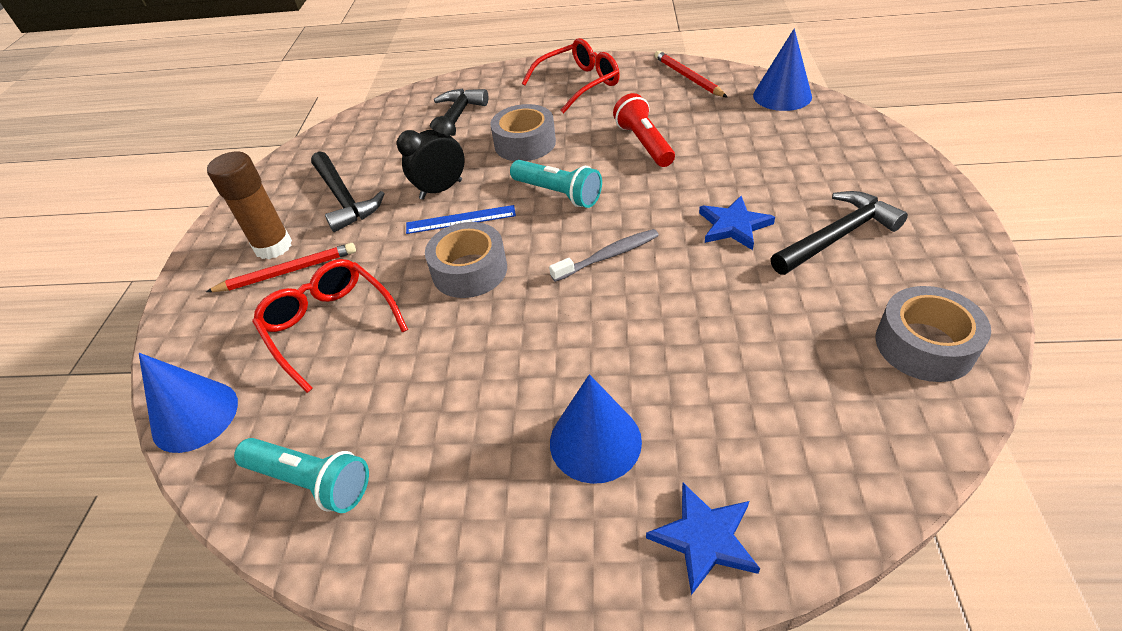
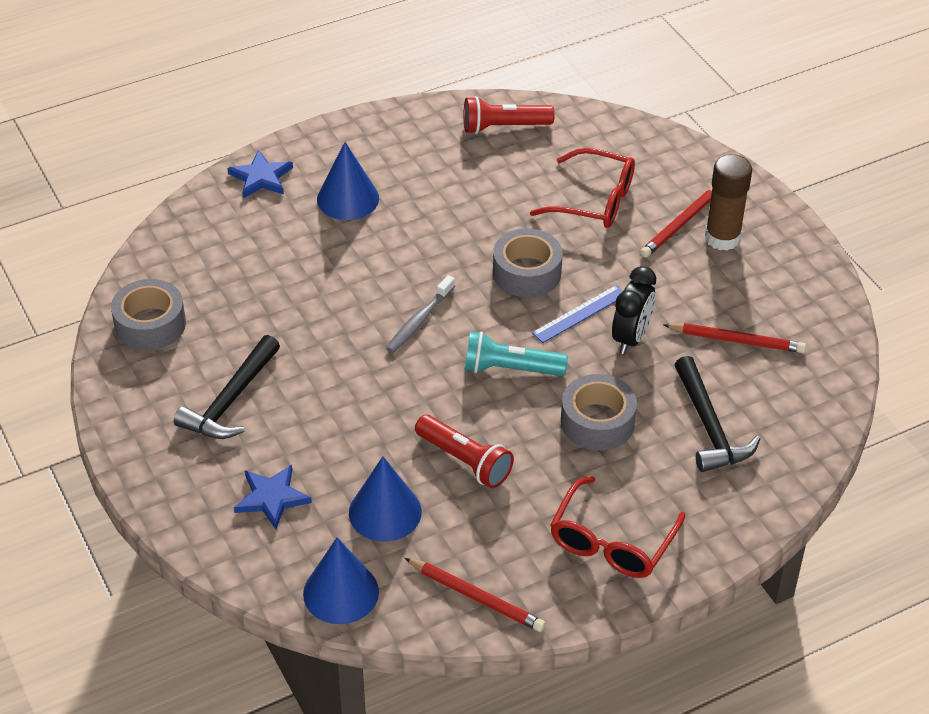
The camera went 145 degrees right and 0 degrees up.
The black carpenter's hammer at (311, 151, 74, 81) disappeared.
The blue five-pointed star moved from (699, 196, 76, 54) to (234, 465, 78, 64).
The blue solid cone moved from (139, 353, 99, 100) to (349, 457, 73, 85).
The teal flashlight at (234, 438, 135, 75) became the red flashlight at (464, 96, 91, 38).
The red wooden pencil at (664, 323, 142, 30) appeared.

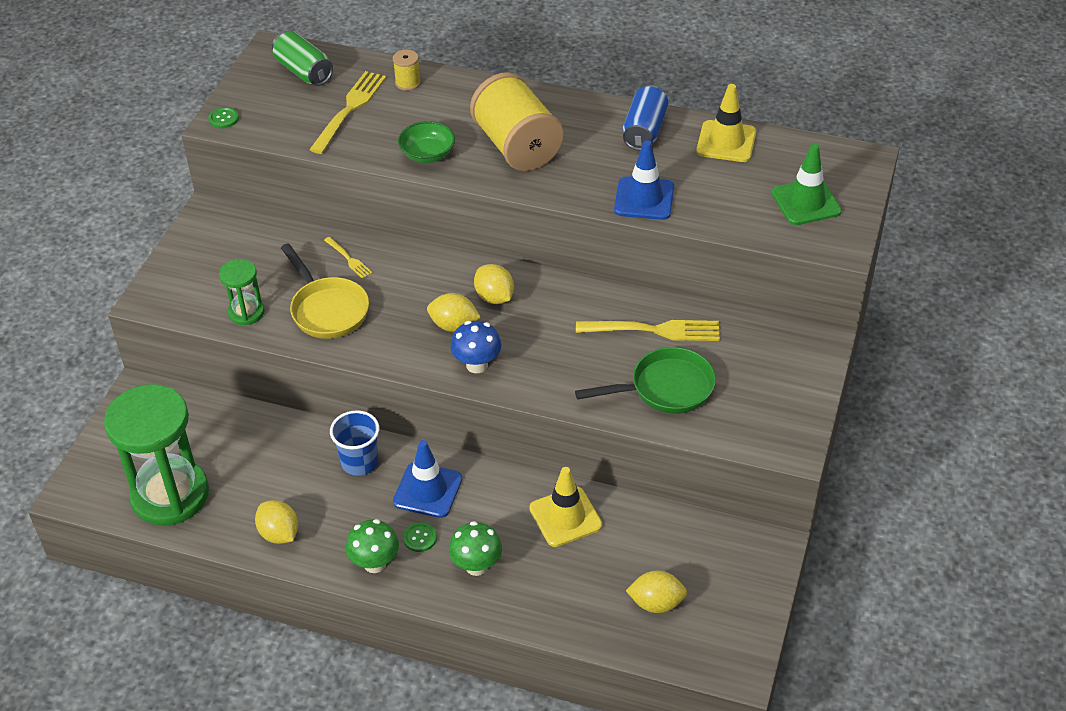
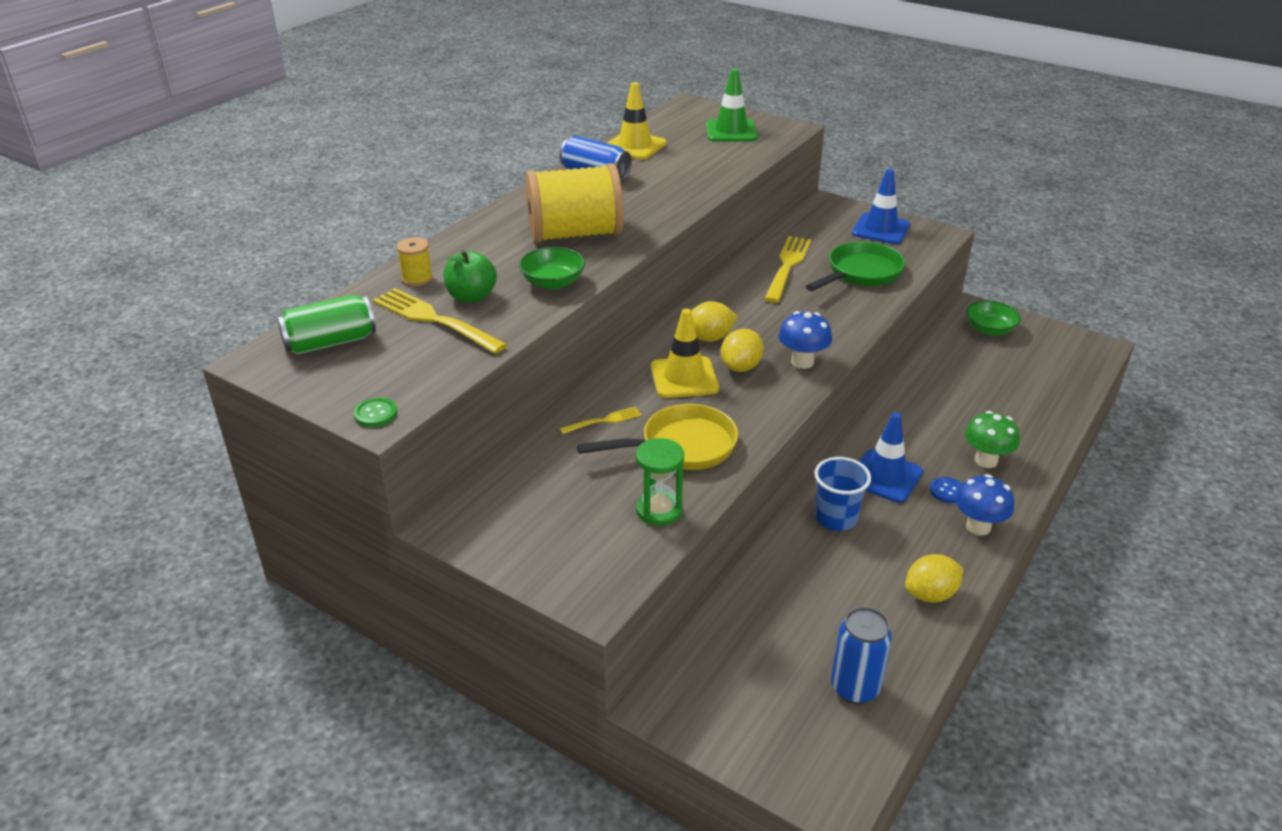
The camera went 75 degrees left and 10 degrees down.
The blue safety cone moved from (614, 140, 60, 80) to (852, 169, 58, 75).
The leaf-green frying pan at (575, 347, 141, 67) turned 45 degrees clockwise.
The leaf-green hourglass at (104, 384, 105, 142) was replaced by the blue tin at (831, 607, 61, 97).
The yellow safety cone moved from (529, 467, 73, 80) to (651, 308, 68, 90).
The leaf-green mushroom at (346, 519, 53, 54) became the blue mushroom at (955, 474, 59, 61).
The leaf-green shirt button at (403, 522, 34, 30) became the blue shirt button at (930, 477, 32, 26).
The yellow citrus fruit at (626, 571, 61, 42) disappeared.
The leaf-green toy apple at (443, 250, 54, 53) appeared.
The leaf-green serving bowl at (966, 301, 55, 35) appeared.

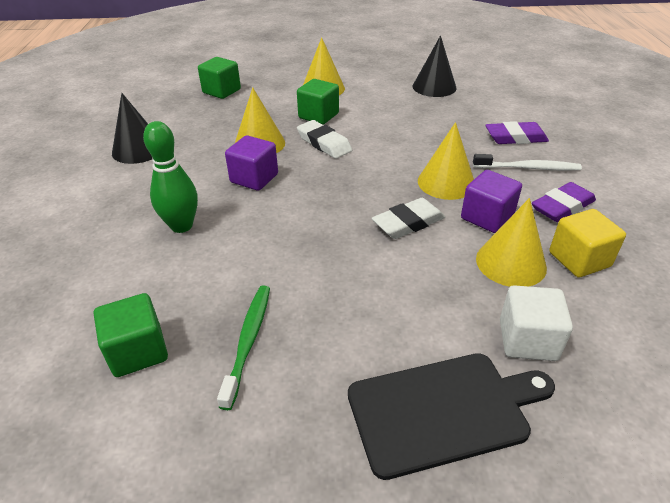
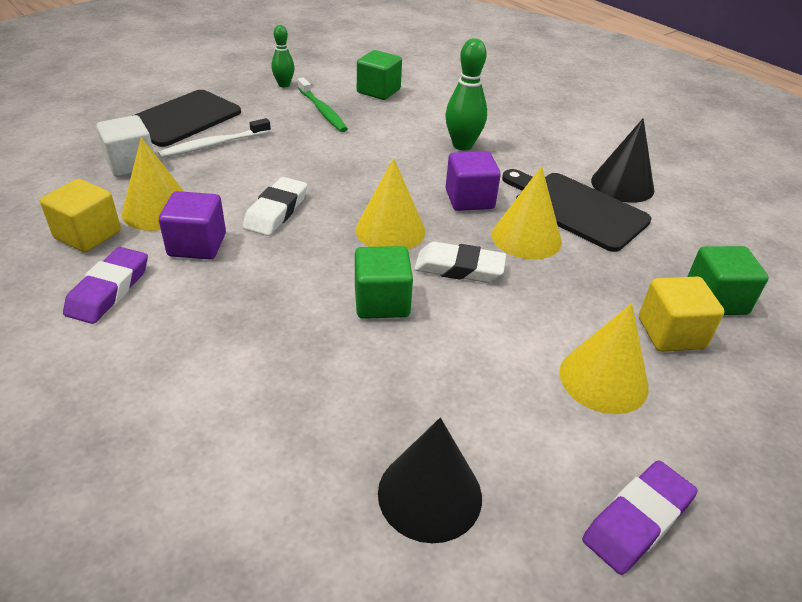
The camera went 140 degrees right and 0 degrees up.
The leaf-green block moved from (297, 79, 42, 46) to (355, 246, 58, 73).
The royal purple pencil eraser moved from (485, 121, 64, 23) to (582, 460, 116, 115).
The yellow solid cone moved from (418, 122, 56, 78) to (356, 158, 69, 91).
The snow-white toothbrush moved from (473, 154, 109, 17) to (158, 118, 113, 40).
The leaf-green skittle at (271, 25, 24, 62) appeared.
The black bread board at (502, 169, 149, 83) appeared.
The yellow block at (639, 277, 86, 75) appeared.

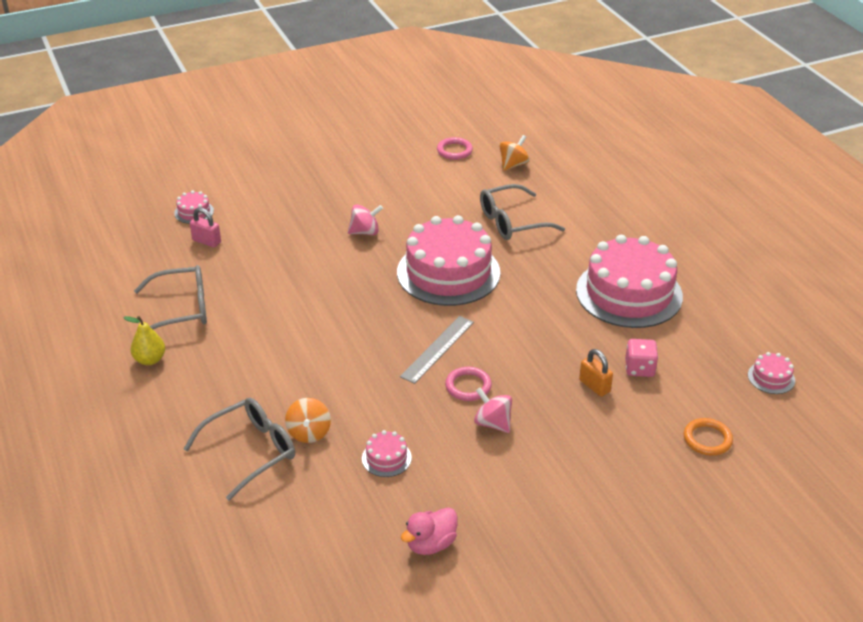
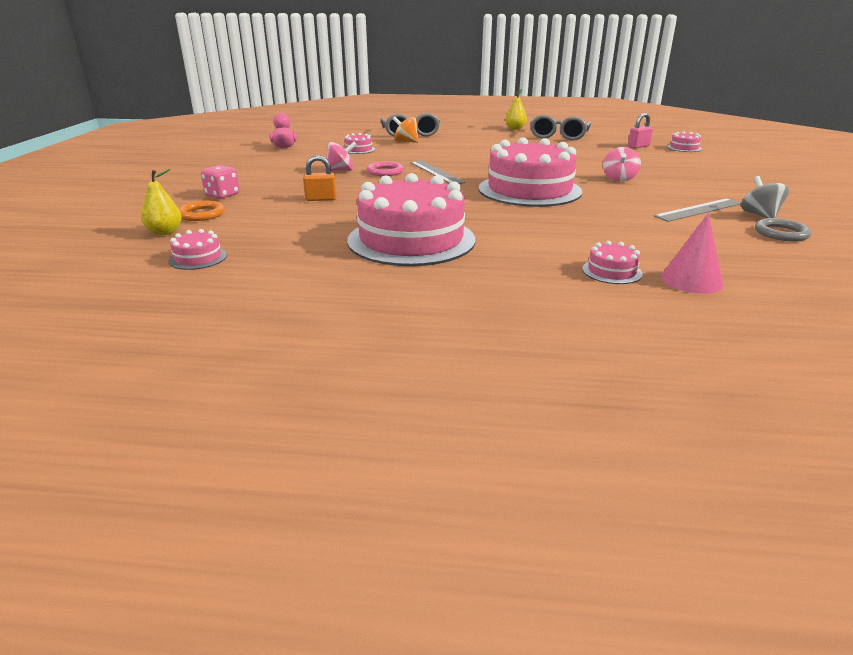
The camera went 120 degrees right and 10 degrees down.
The bright orange spinning top at (499, 135, 31, 36) disappeared.
The rose-pink ring at (437, 137, 36, 23) became the gray ring at (755, 218, 57, 23).
The gray eyeglasses at (480, 184, 85, 56) disappeared.
The rose-pink game die moved from (625, 339, 33, 38) to (201, 165, 39, 34).
The yellow pear fruit at (141, 169, 41, 66) appeared.
The gray spinning top at (741, 176, 48, 42) appeared.
The gray ruler at (654, 198, 87, 24) appeared.
The rose-pink solid cone at (661, 213, 63, 81) appeared.
The rose-pink gateau at (582, 241, 61, 43) appeared.

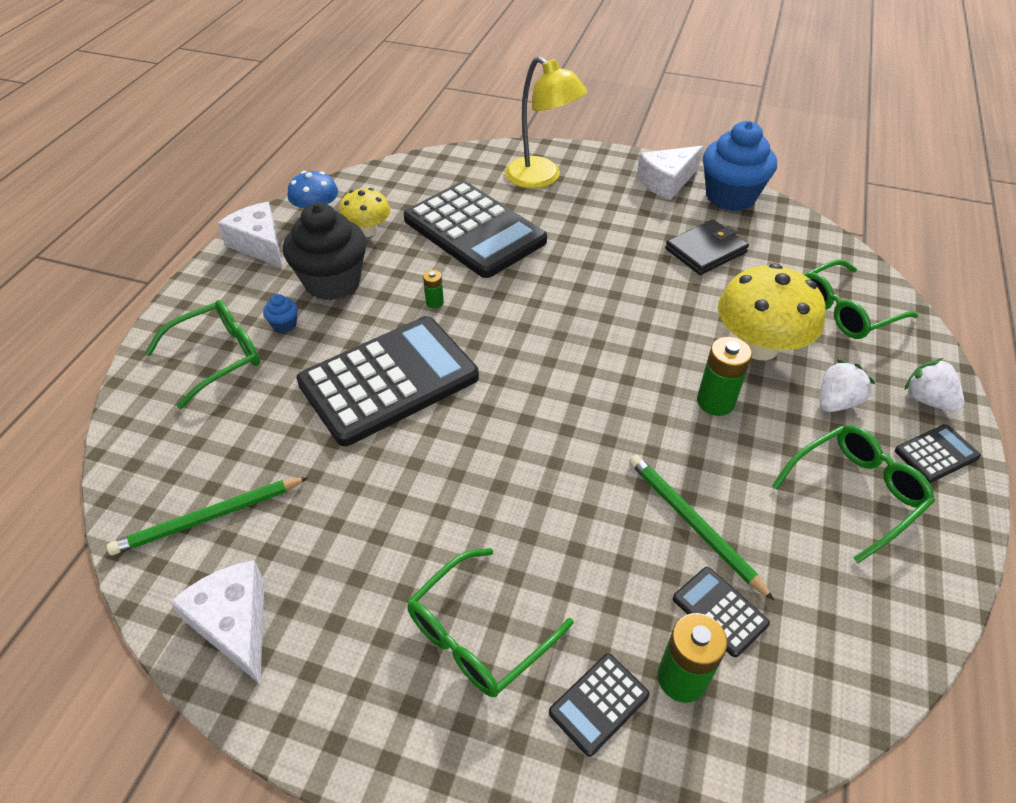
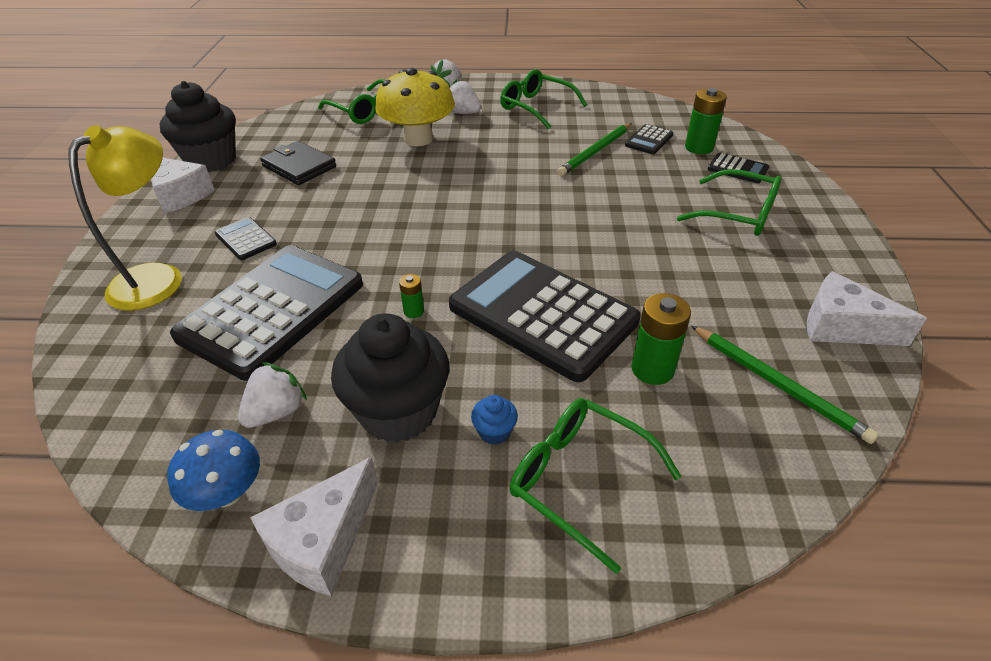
The camera went 105 degrees left and 5 degrees down.
The blue fairy cake at (703, 121, 74, 90) became the black fairy cake at (159, 81, 77, 91).
The yellow mushroom at (339, 188, 51, 49) was replaced by the snow-white toy strawberry at (238, 362, 69, 66).
The leaf-green battery moved from (697, 337, 55, 79) to (631, 293, 60, 92).
The black adding machine moved from (895, 424, 86, 59) to (215, 217, 62, 43).
The snow-white cheese at (170, 560, 95, 124) turned 75 degrees clockwise.

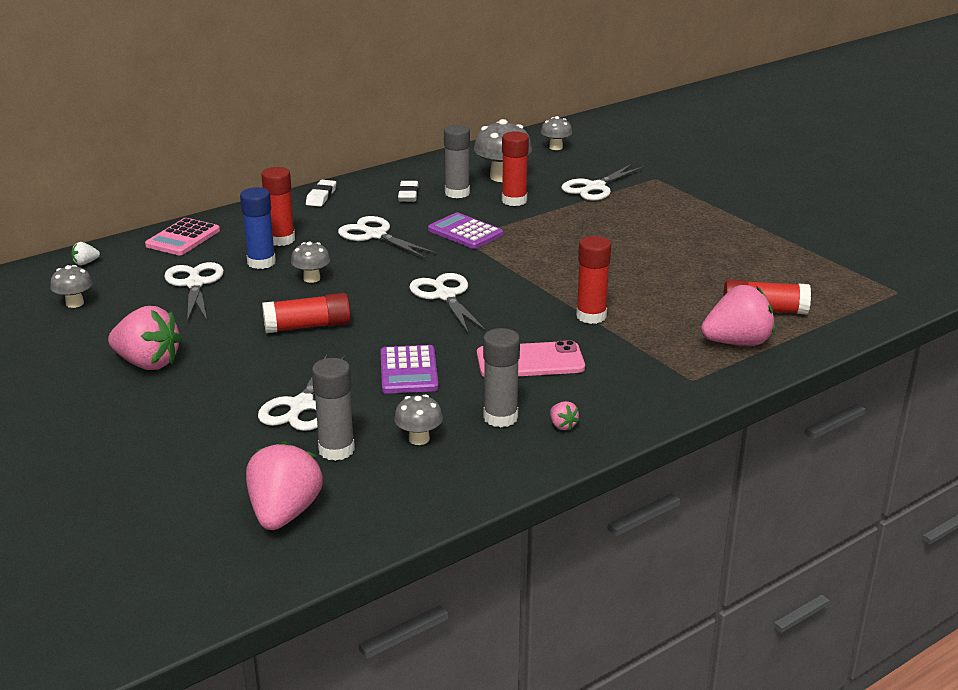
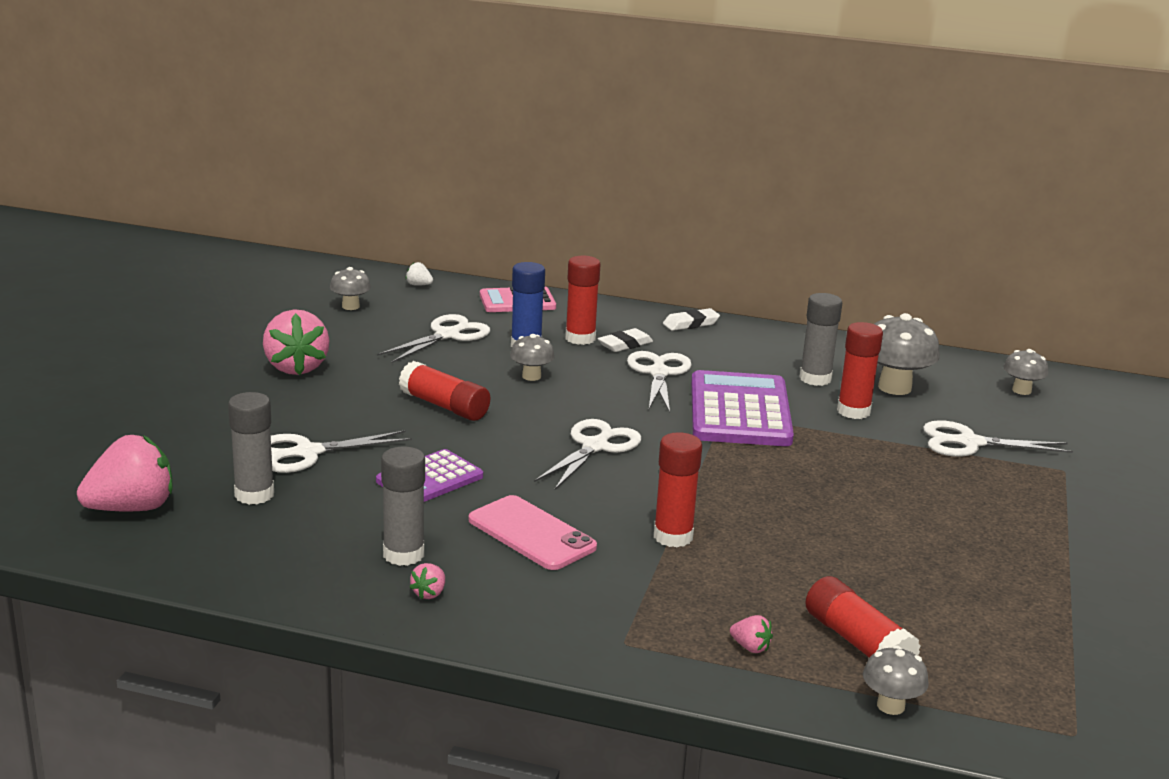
The camera went 50 degrees right and 5 degrees down.
The snow-white pencil eraser moved from (398, 181, 21, 21) to (598, 328, 55, 24).
The royal purple adding machine at (428, 213, 75, 36) changed to 1.69 times the size.
The rose-pink toy strawberry at (701, 285, 74, 61) changed to 0.42 times the size.
The gray mushroom moved from (394, 394, 49, 51) to (863, 645, 66, 70).

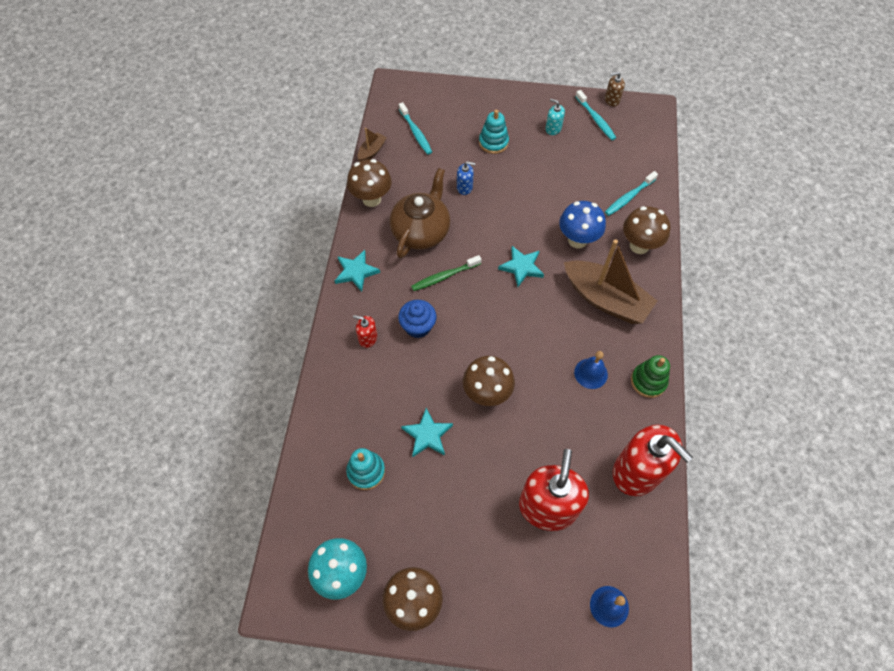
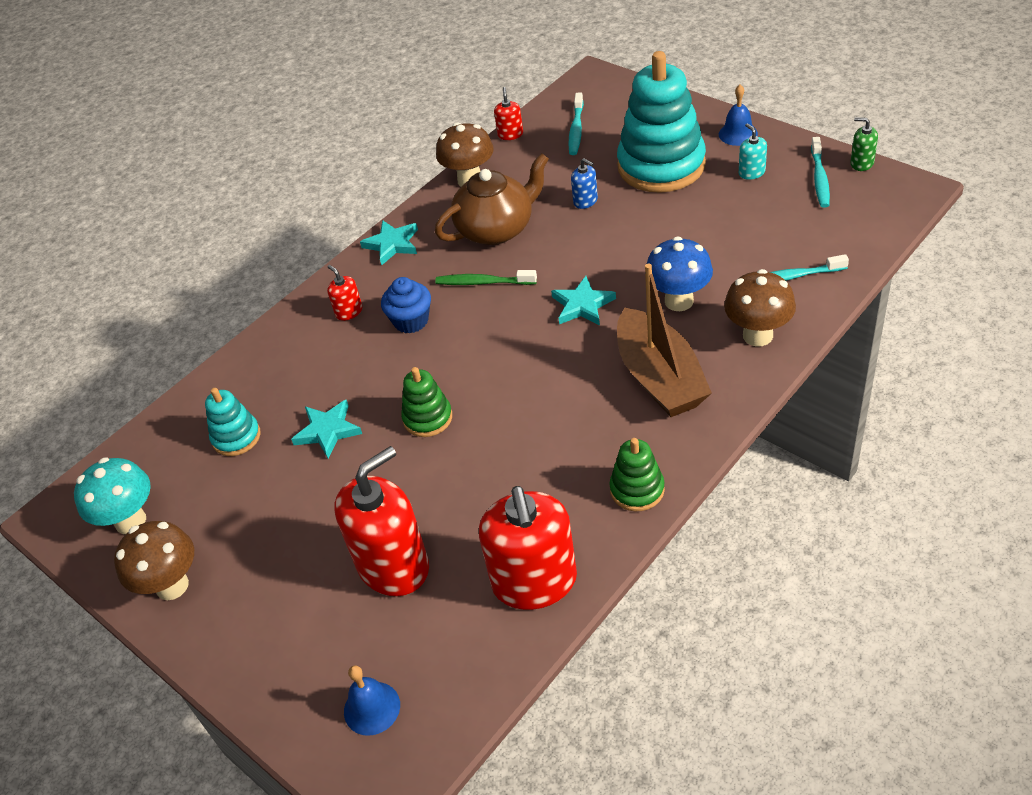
The camera went 40 degrees right and 15 degrees down.
The russet soap dispenser at (605, 72, 20, 34) became the leaf-green soap dispenser at (850, 117, 28, 54).
The teal stacking rings at (479, 110, 30, 44) changed to 2.09 times the size.
The russet toy boat at (358, 128, 29, 33) was replaced by the red soap dispenser at (494, 87, 29, 53).
The blue bell moved from (574, 351, 34, 38) to (719, 85, 39, 61).
The russet mushroom at (463, 356, 52, 50) was replaced by the leaf-green stacking rings at (401, 367, 51, 70).

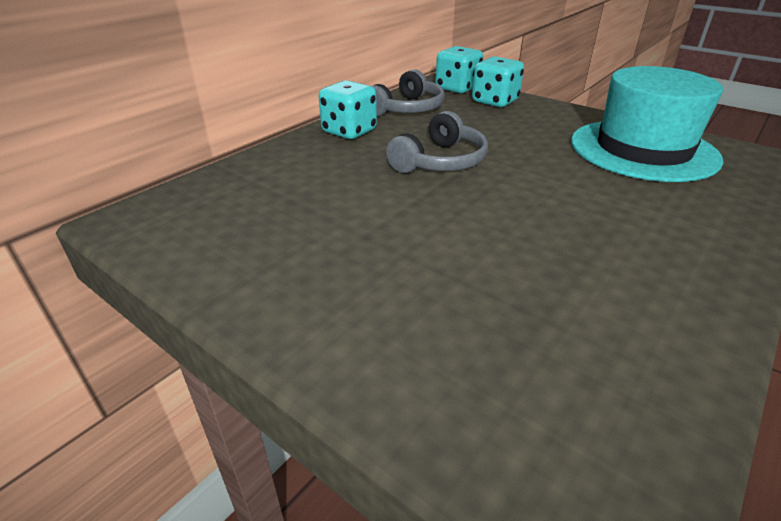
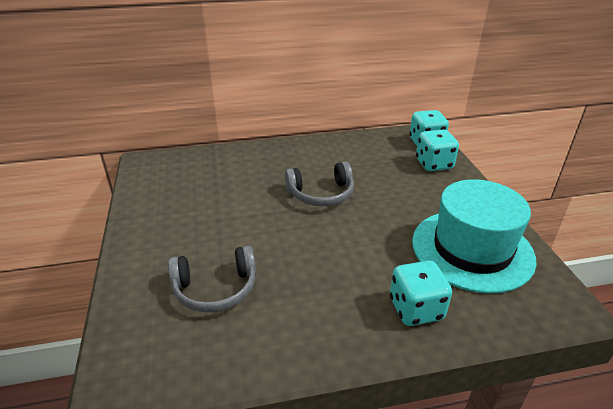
The camera went 40 degrees right and 0 degrees up.
The gray over-ear headphones moved from (372, 69, 73, 47) to (168, 246, 88, 67).
The teal game die moved from (319, 80, 58, 59) to (390, 261, 62, 65).

